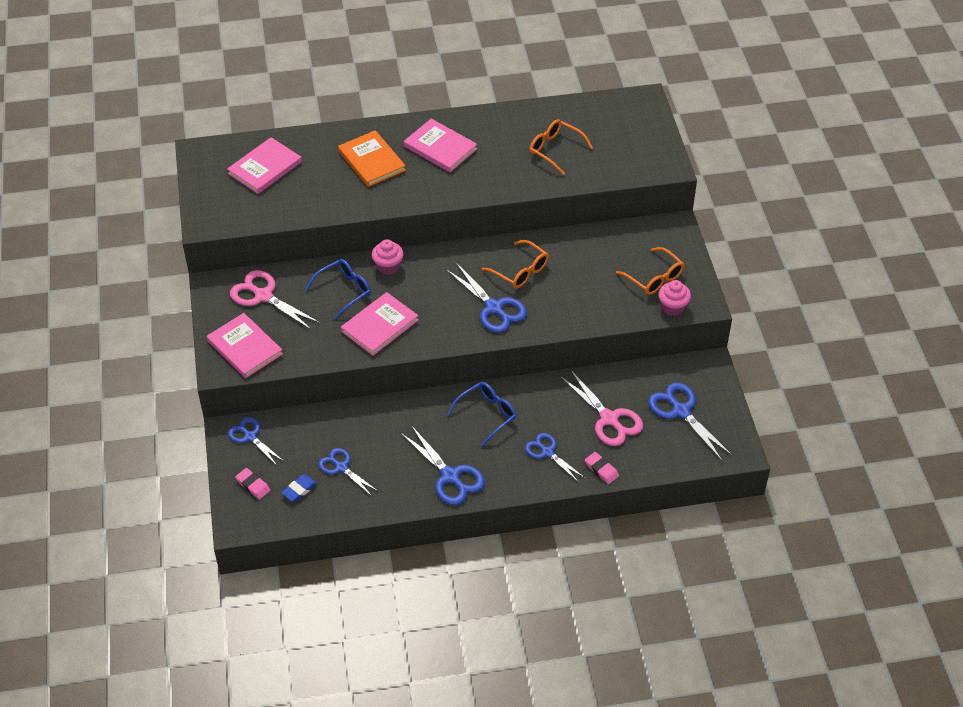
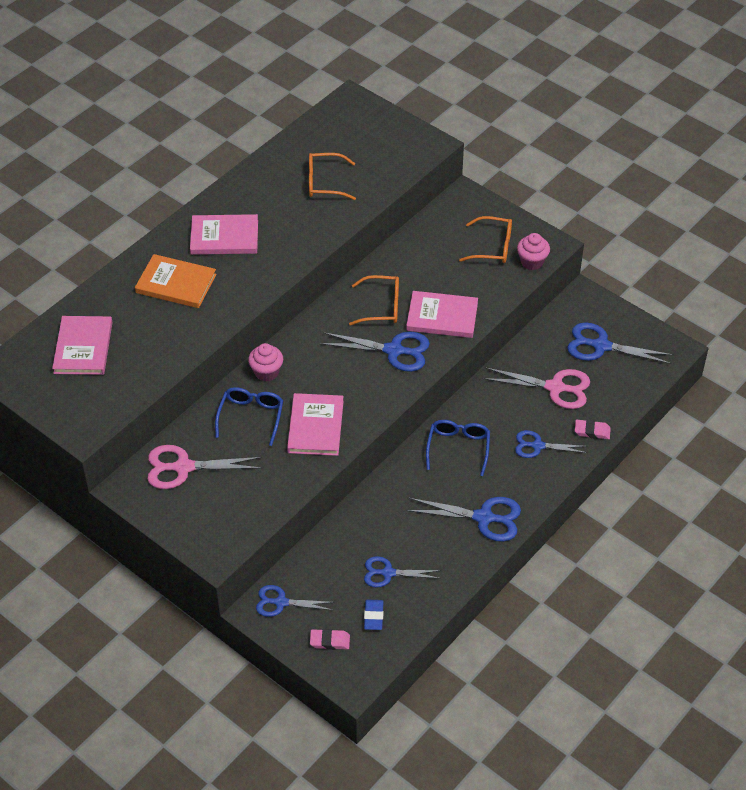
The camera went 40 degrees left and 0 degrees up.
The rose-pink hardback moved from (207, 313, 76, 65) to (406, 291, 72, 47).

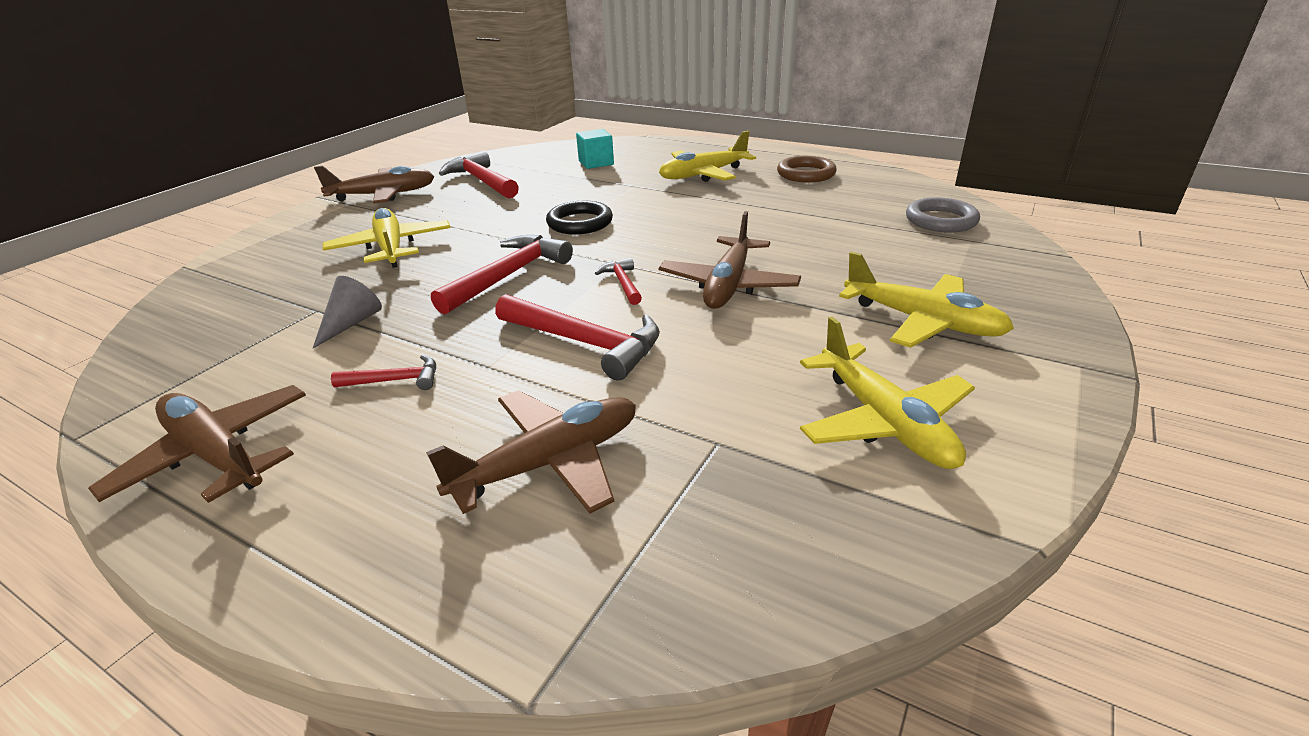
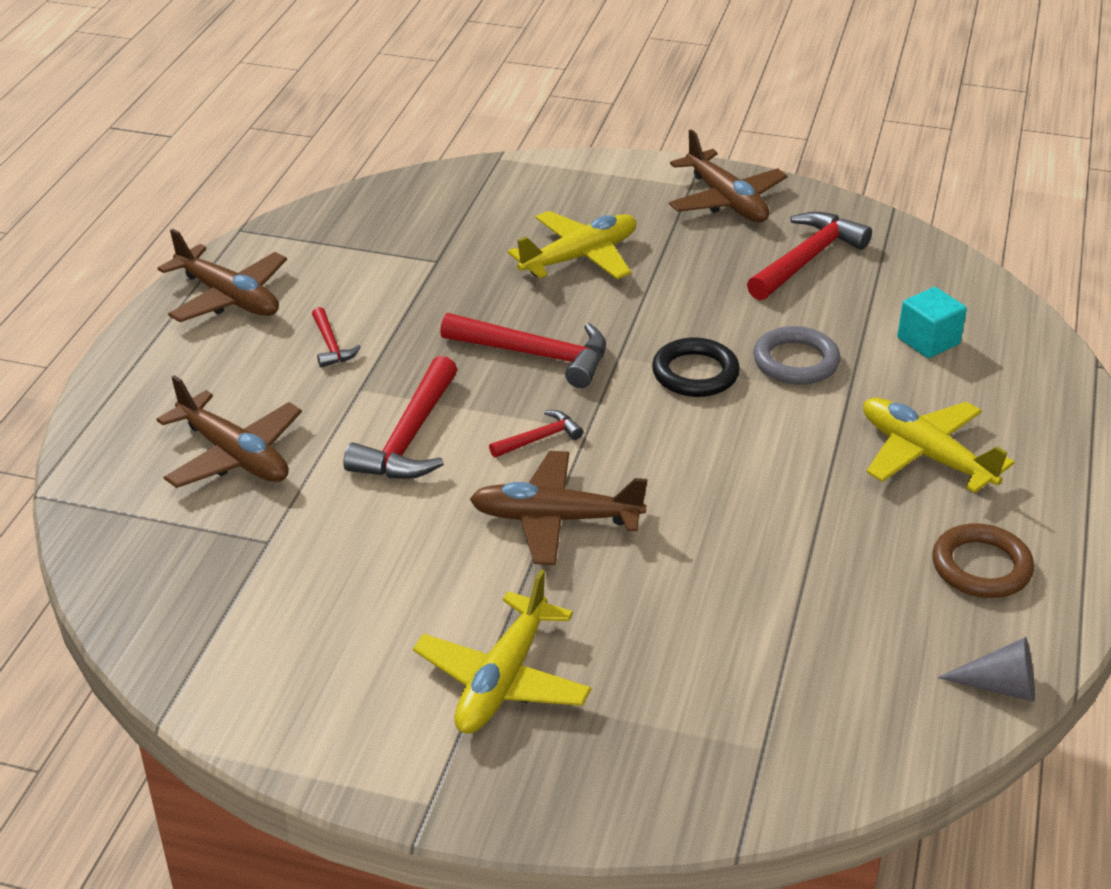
The camera went 75 degrees right and 5 degrees up.
The gray ring moved from (906, 197, 74, 36) to (753, 326, 87, 59).
The gray solid cone moved from (313, 276, 69, 72) to (937, 637, 98, 64).
The yellow toy plane at (800, 317, 175, 152) disappeared.
The russet toy plane at (88, 385, 218, 118) turned 105 degrees clockwise.

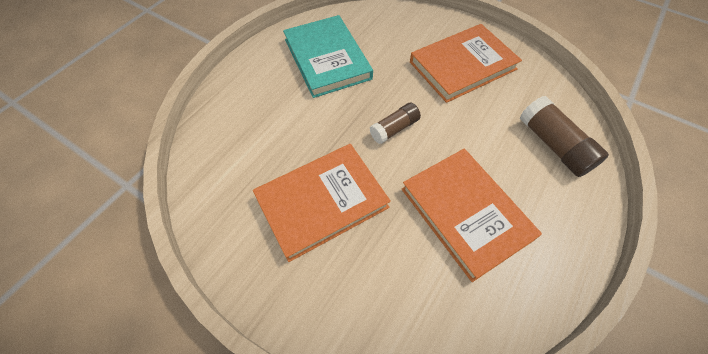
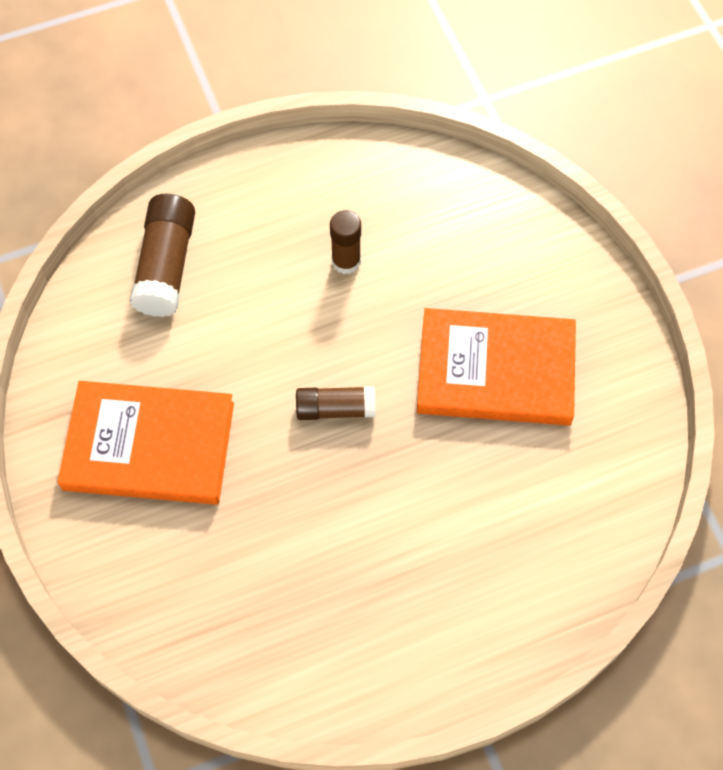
The camera went 145 degrees left and 5 degrees up.
The teal hardback at (283, 15, 90, 83) disappeared.
The bright orange hardback at (402, 149, 140, 133) was replaced by the russet glue stick at (330, 210, 31, 64).

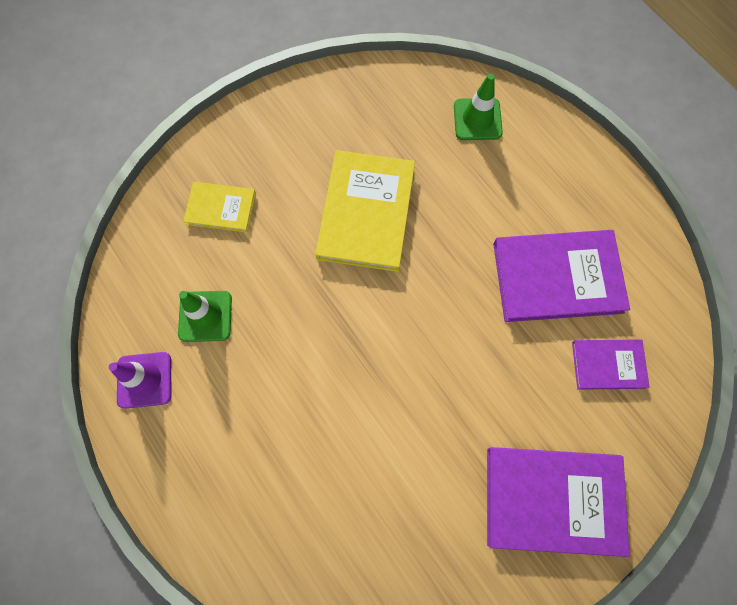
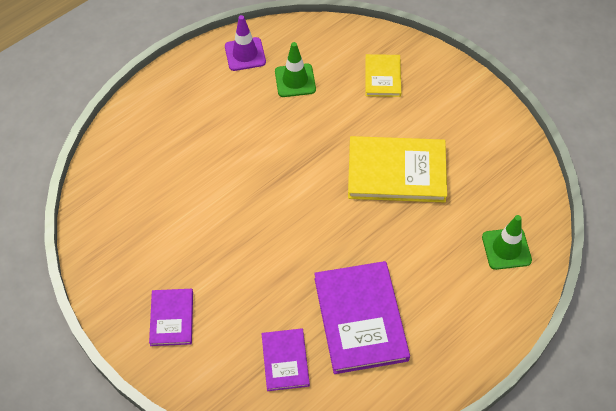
The camera went 85 degrees right and 15 degrees down.
The royal purple hardback at (487, 447, 143, 110) changed to 0.55 times the size.

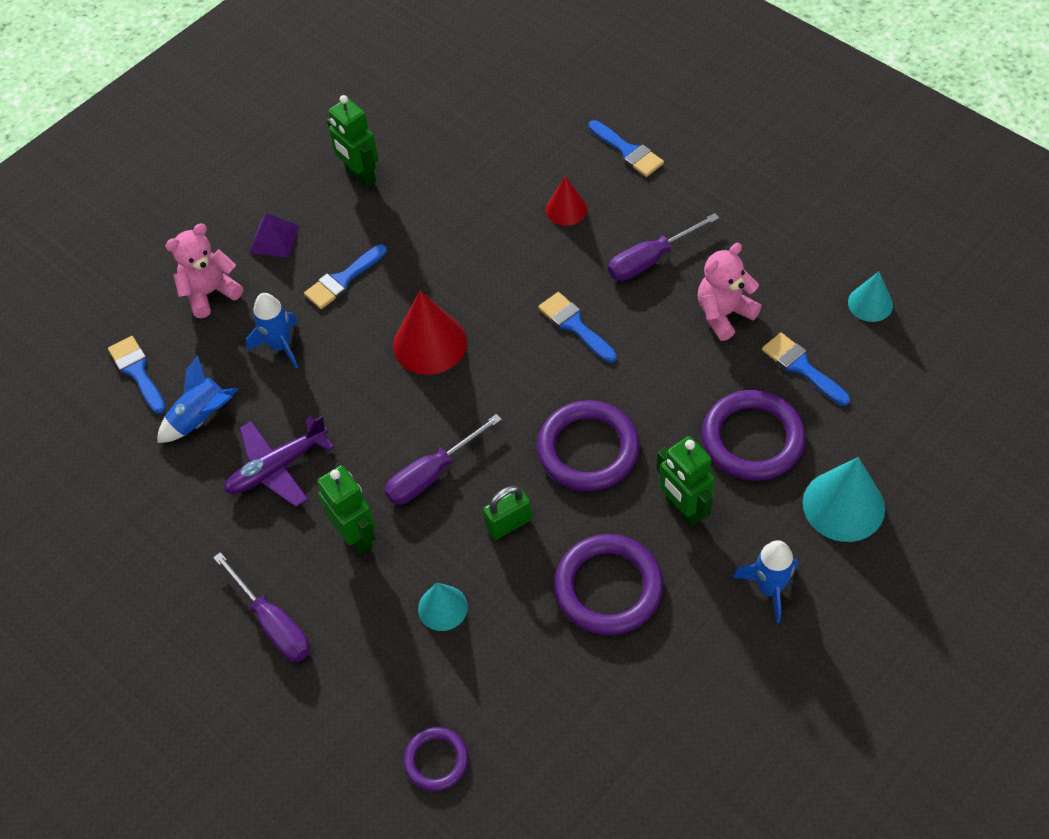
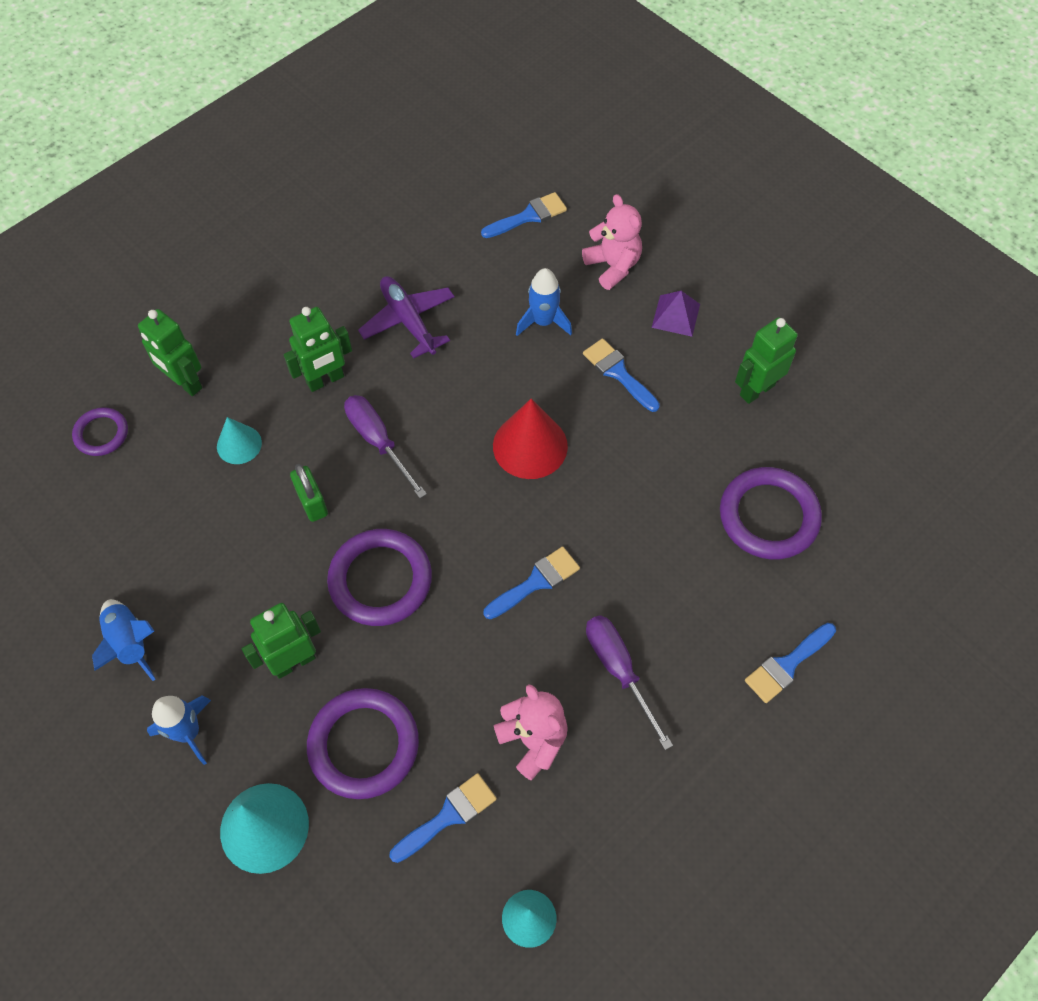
The camera went 90 degrees right and 5 degrees up.
The red solid cone at (546, 176, 42, 50) disappeared.
The blue rocket moved from (157, 355, 82, 88) to (92, 599, 63, 82).
The royal purple ring moved from (554, 534, 110, 101) to (720, 467, 102, 93).
The royal purple hand screwdriver at (213, 552, 97, 110) disappeared.
The leaf-green robot figure at (138, 309, 64, 87) appeared.

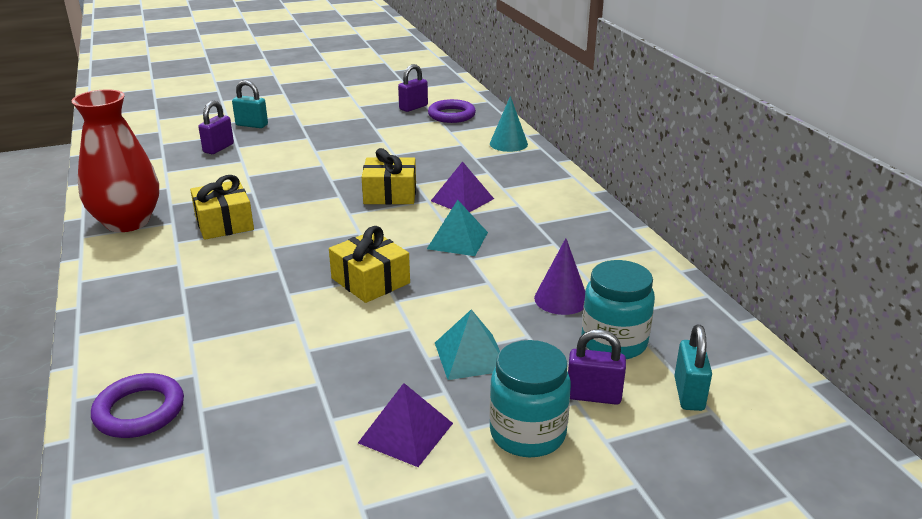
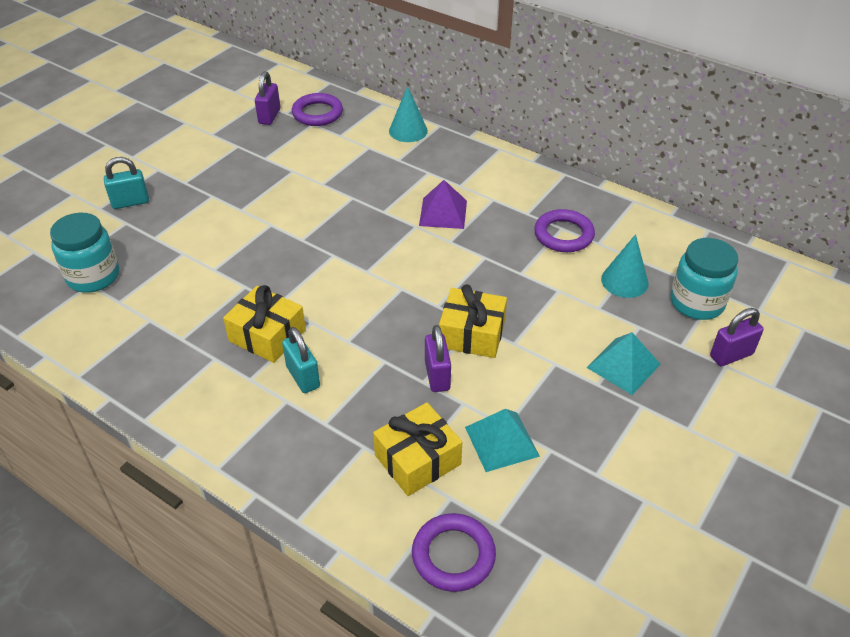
The camera went 35 degrees left and 15 degrees up.
The red vase at (72, 89, 87, 143) disappeared.
The royal purple small lock moved from (199, 101, 35, 53) to (425, 325, 26, 67).
The yellow gift moved from (362, 148, 54, 57) to (373, 403, 89, 93).
The teal pyramid shape moved from (427, 200, 61, 56) to (465, 409, 75, 63).
The royal purple solid cone at (534, 238, 51, 77) became the teal solid cone at (601, 234, 48, 64).
The teal small lock moved from (674, 324, 38, 87) to (282, 327, 38, 66).
The teal preserve jar moved from (489, 340, 82, 117) to (50, 213, 69, 80).
The royal purple pyramid shape at (358, 383, 95, 84) disappeared.
The royal purple ring at (534, 209, 61, 43) appeared.

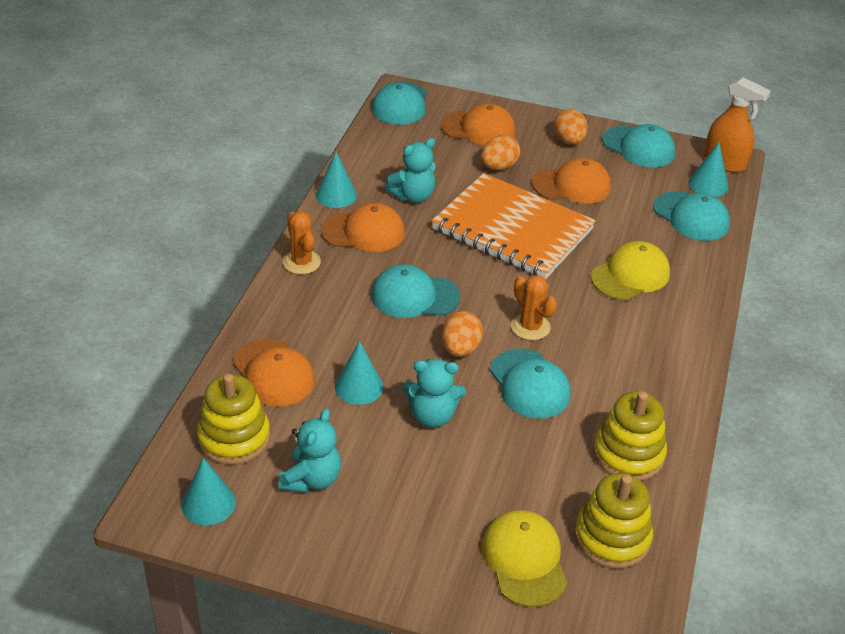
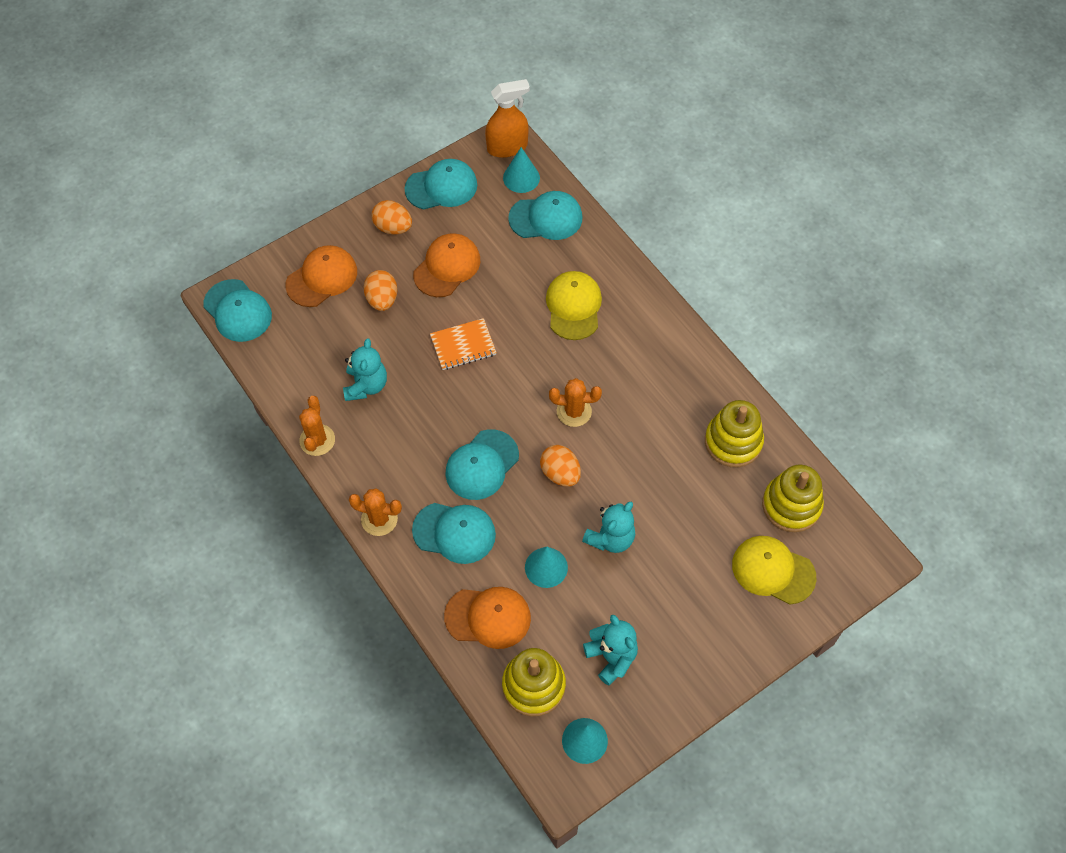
The camera went 50 degrees left and 20 degrees up.
The teal solid cone at (316, 152, 41, 56) was replaced by the bright orange prickly plant at (299, 396, 36, 60).
The bright orange exercise book at (431, 173, 165, 106) changed to 0.46 times the size.
The bright orange peaked cap at (321, 203, 84, 49) disappeared.
The teal peaked cap moved from (490, 349, 81, 70) to (412, 503, 84, 61).

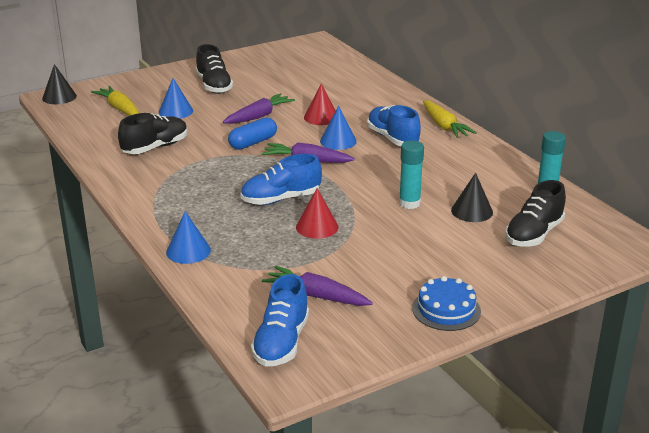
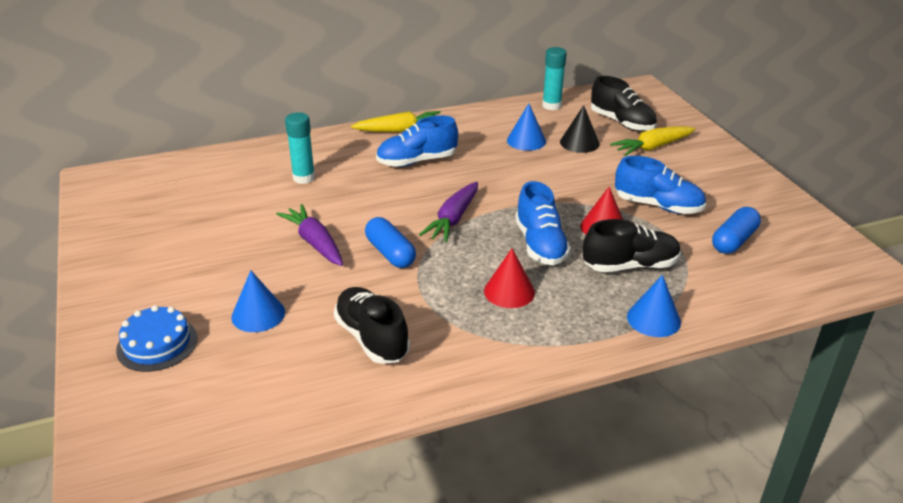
The camera went 80 degrees left and 5 degrees up.
The black sneaker moved from (196, 44, 38, 50) to (583, 219, 98, 53).
The black solid cone at (42, 64, 35, 40) disappeared.
The red solid cone moved from (304, 83, 32, 42) to (484, 248, 51, 60).
The yellow root vegetable moved from (91, 86, 48, 30) to (610, 126, 85, 30).
The blue solid cone moved from (320, 106, 37, 44) to (507, 104, 39, 47).
The teal glue stick moved from (399, 140, 25, 69) to (285, 112, 30, 72).
The royal purple root vegetable at (262, 266, 111, 40) was replaced by the blue capsule at (712, 207, 49, 47).
The blue sneaker moved from (251, 274, 58, 93) to (615, 156, 91, 58).
The blue gateau moved from (412, 276, 69, 55) to (116, 305, 82, 67).

